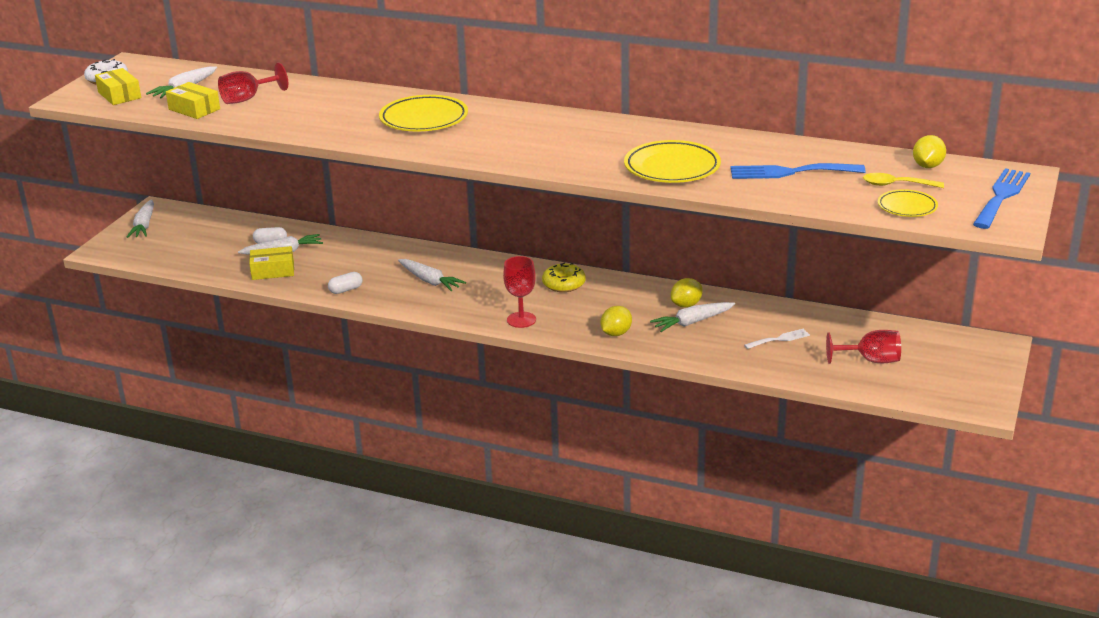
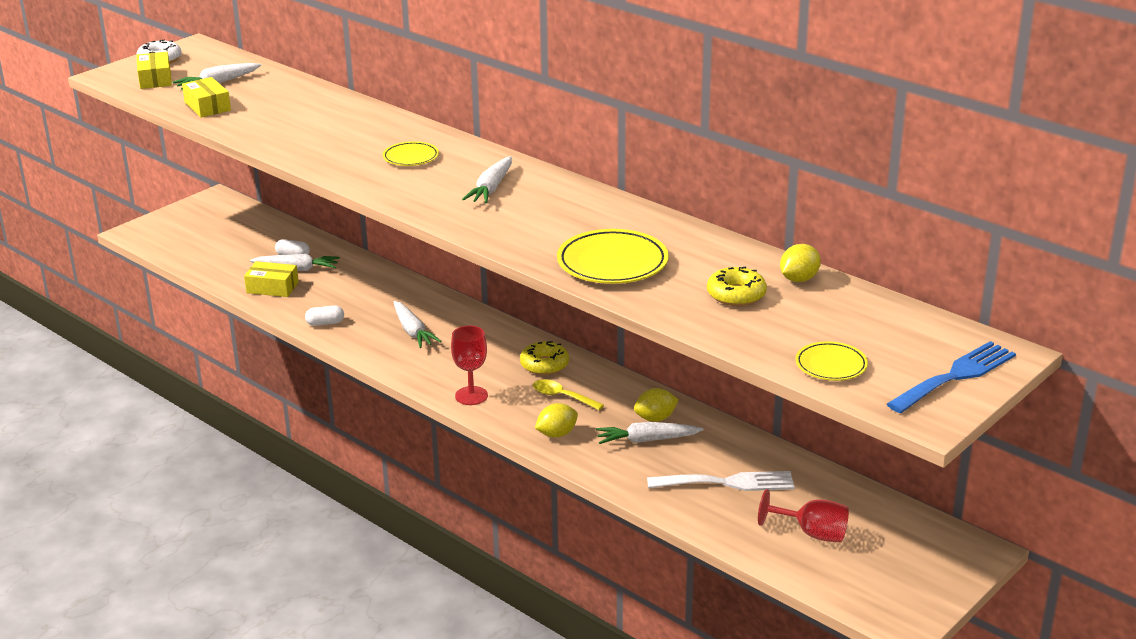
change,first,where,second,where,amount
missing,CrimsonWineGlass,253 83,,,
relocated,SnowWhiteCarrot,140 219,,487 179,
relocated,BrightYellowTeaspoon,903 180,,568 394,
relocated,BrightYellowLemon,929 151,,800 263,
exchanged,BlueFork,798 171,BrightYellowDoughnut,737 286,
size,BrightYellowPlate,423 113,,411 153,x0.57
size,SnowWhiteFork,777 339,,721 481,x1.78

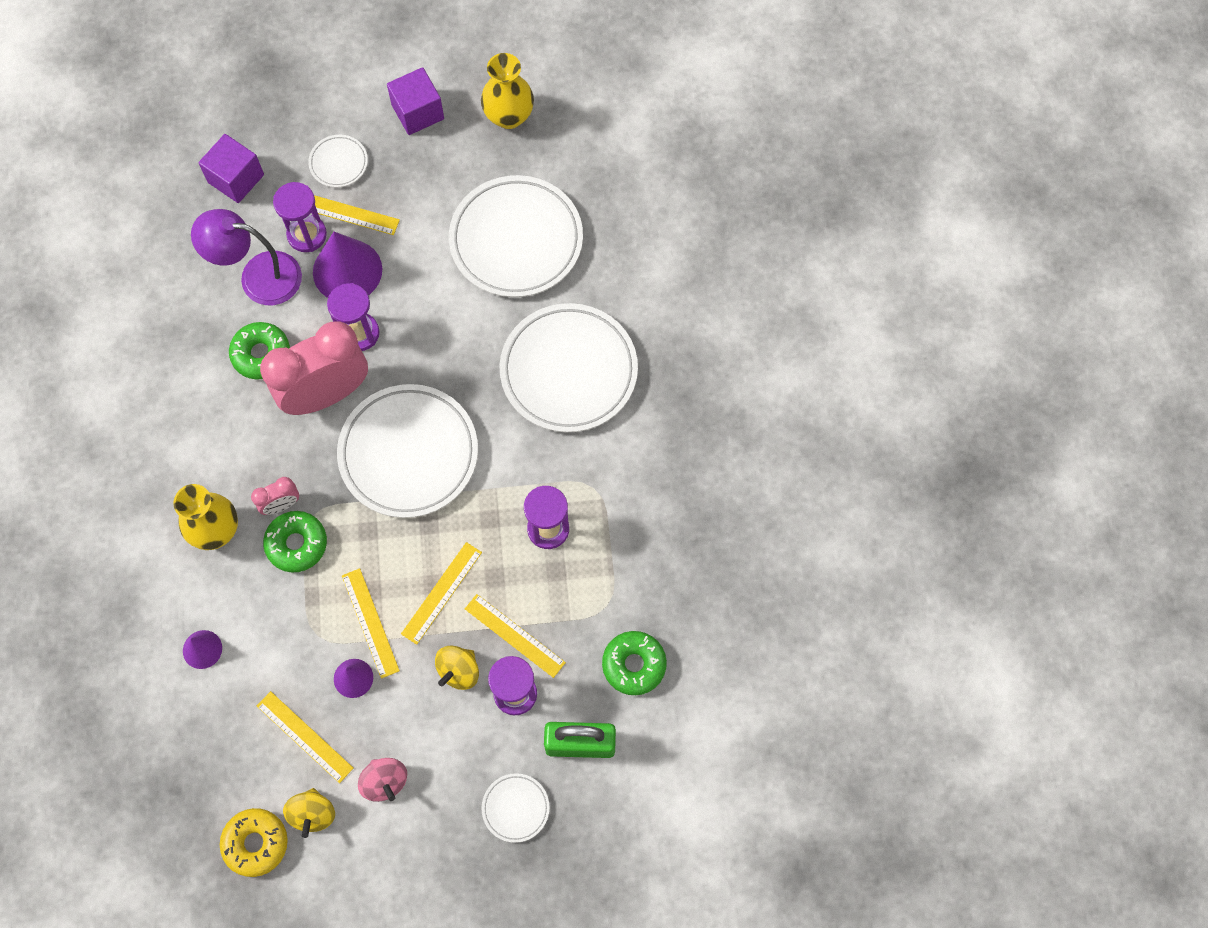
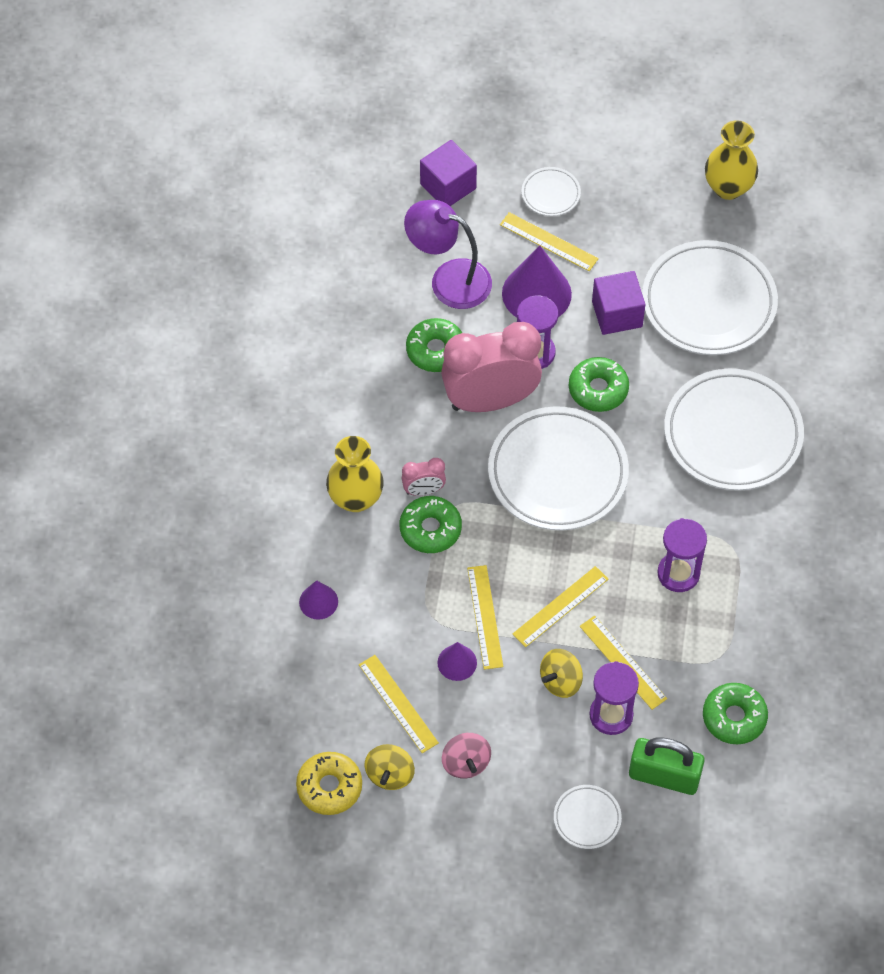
change,first,where,second,where,amount
missing,PurpleSandglass,300 217,,,
appeared,,,GreenDoughnut,599 384,
relocated,PurpleBlock,415 101,,618 303,

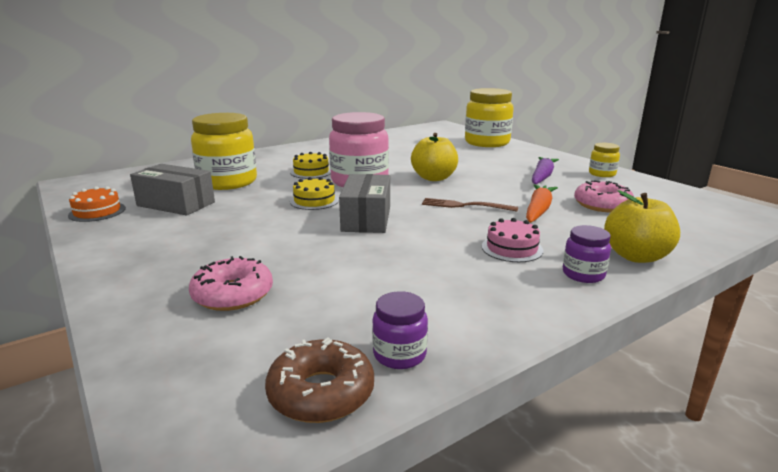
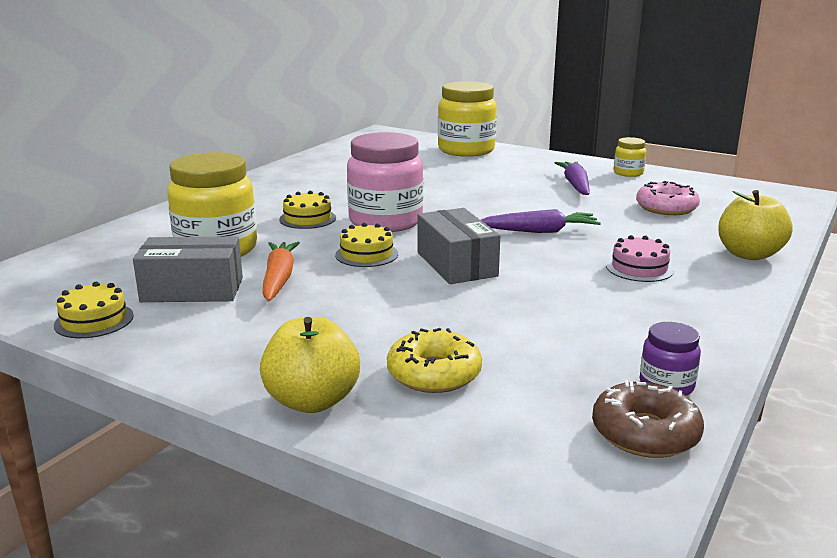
change,first,where,second,where,amount
missing,PurpleJar,587 254,,,
relocated,BrightYellowApple,434 157,,310 365,
relocated,BrightOrangeCarrot,542 203,,281 271,
exchanged,BrownFork,470 205,PurpleCarrot,541 221,
colour,BrightOrangeCake,97 204,BrightYellowCake,94 310,
colour,RosePinkDoughnut,231 283,BrightYellowDoughnut,434 360,

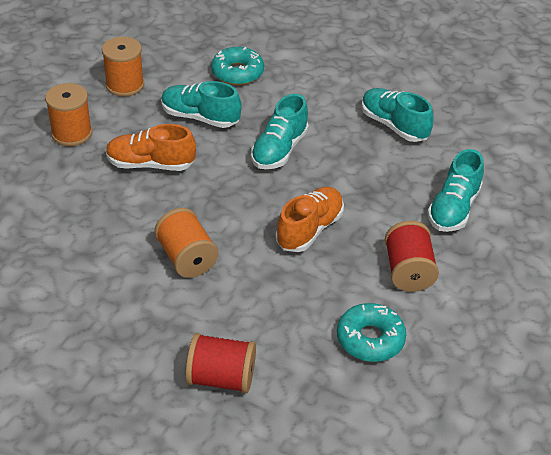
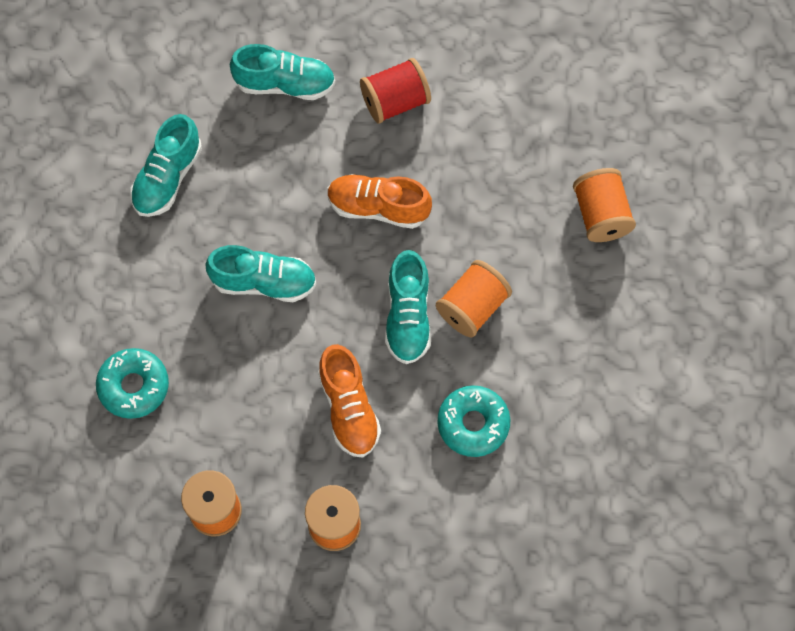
change,first,where,second,where,amount
relocated,AquaSneaker,201 104,,408 307,
relocated,AquaDoughnut,371 332,,474 421,
colour,CrimsonReelOfThread,221 363,BrightOrangeReelOfThread,604 205,

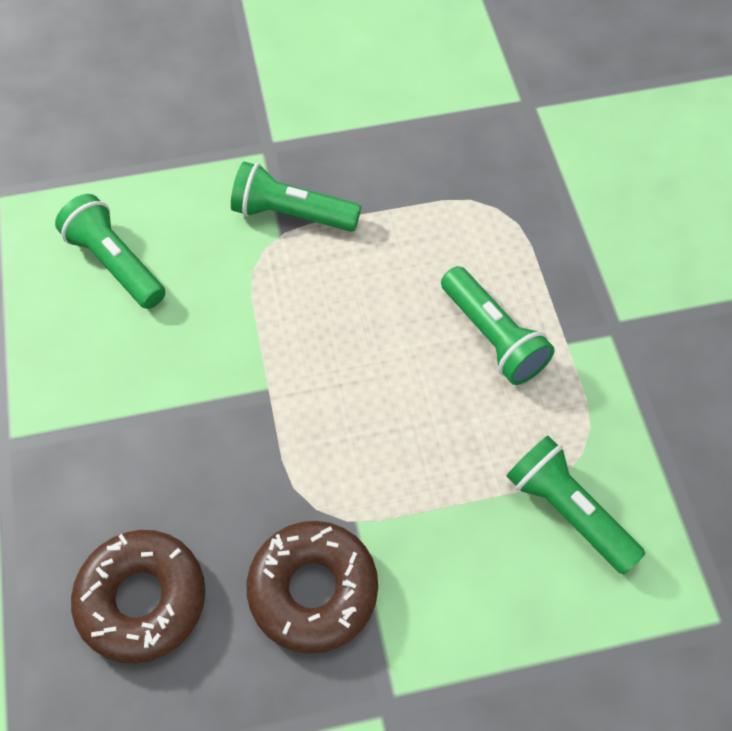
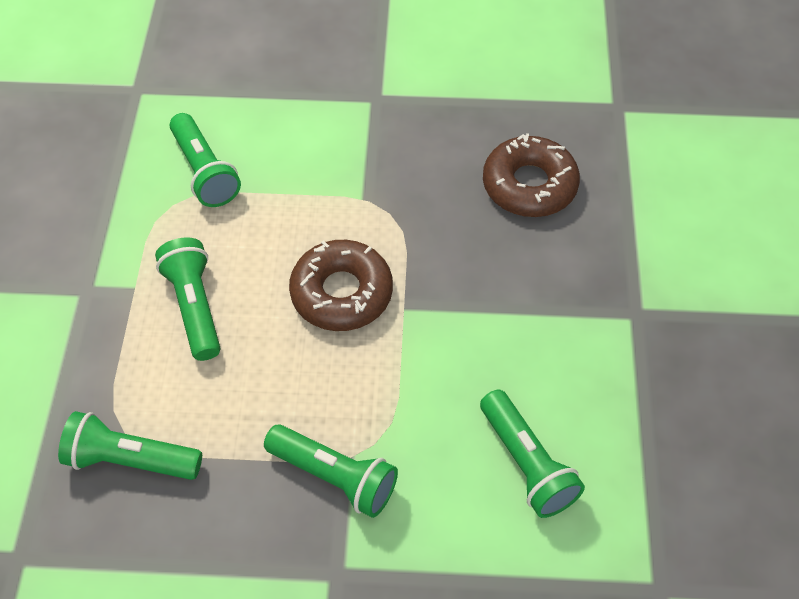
change,first,where,second,where,amount
appeared,,,GreenTorch,130 445,
relocated,BrownDoughnut,312 587,,341 285,

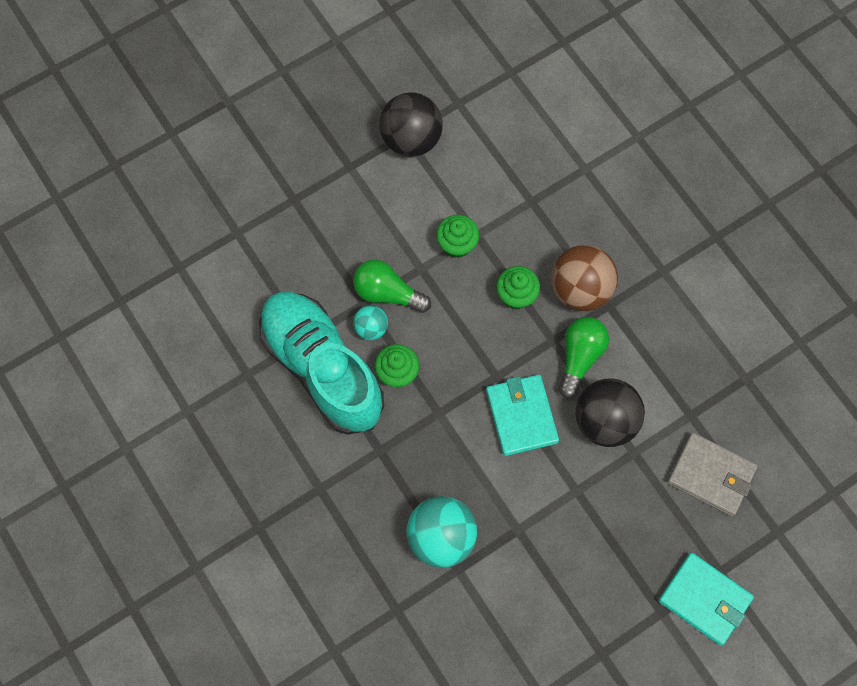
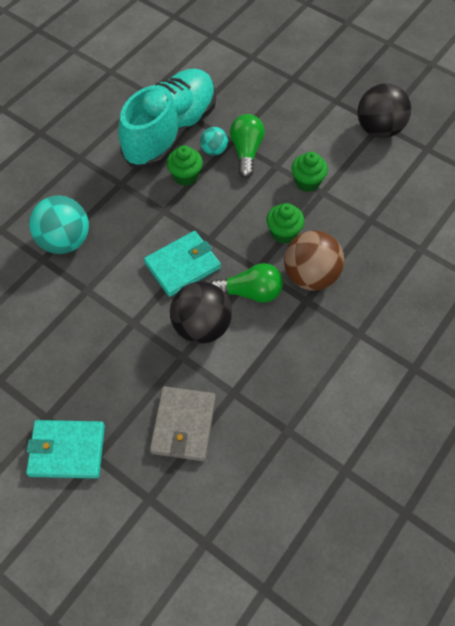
change,first,where,second,where,amount
spun,AquaCardWallet,706 599,,65 449,75 degrees clockwise

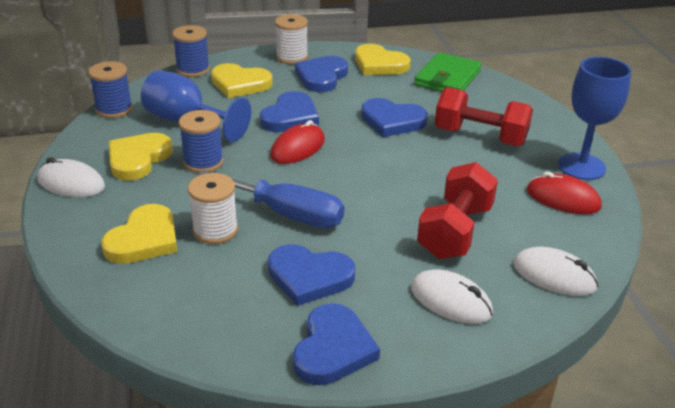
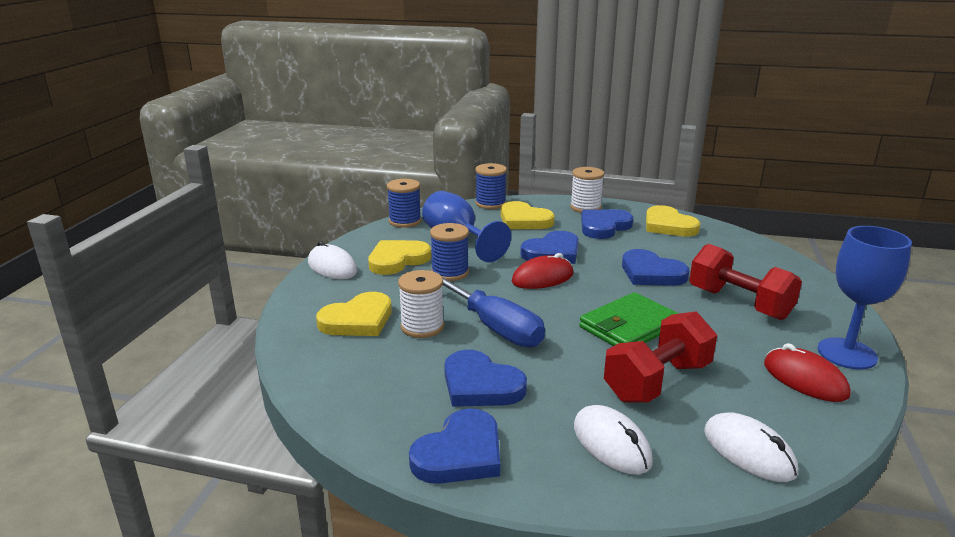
change,first,where,second,where,amount
relocated,GreenCardWallet,448 72,,629 319,

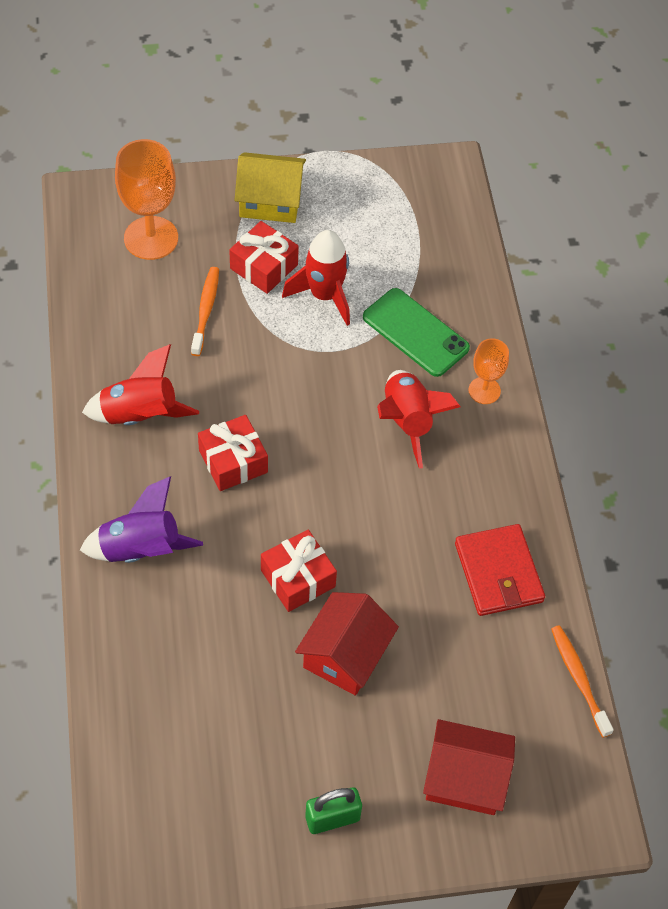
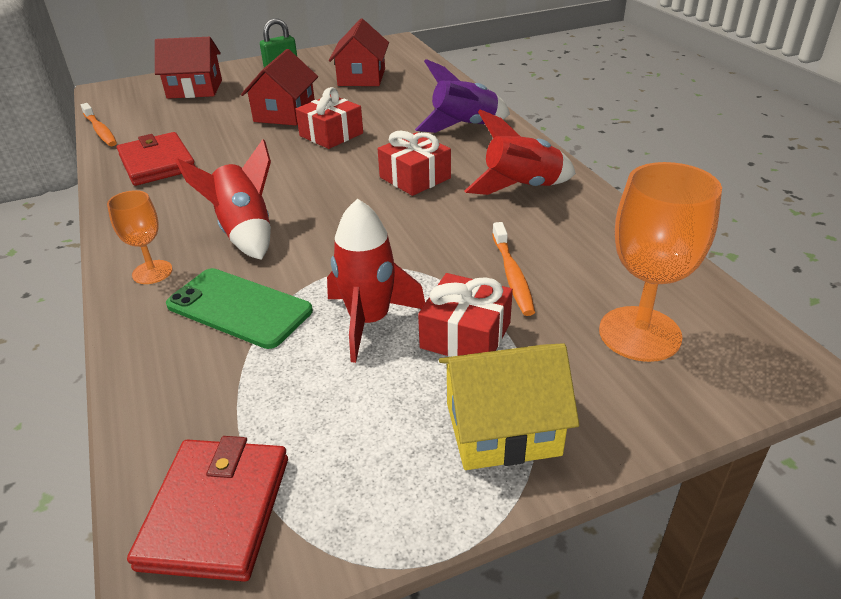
change,first,where,second,where,amount
appeared,,,CrimsonCardWallet,207 509,
appeared,,,CrimsonCottage,359 52,

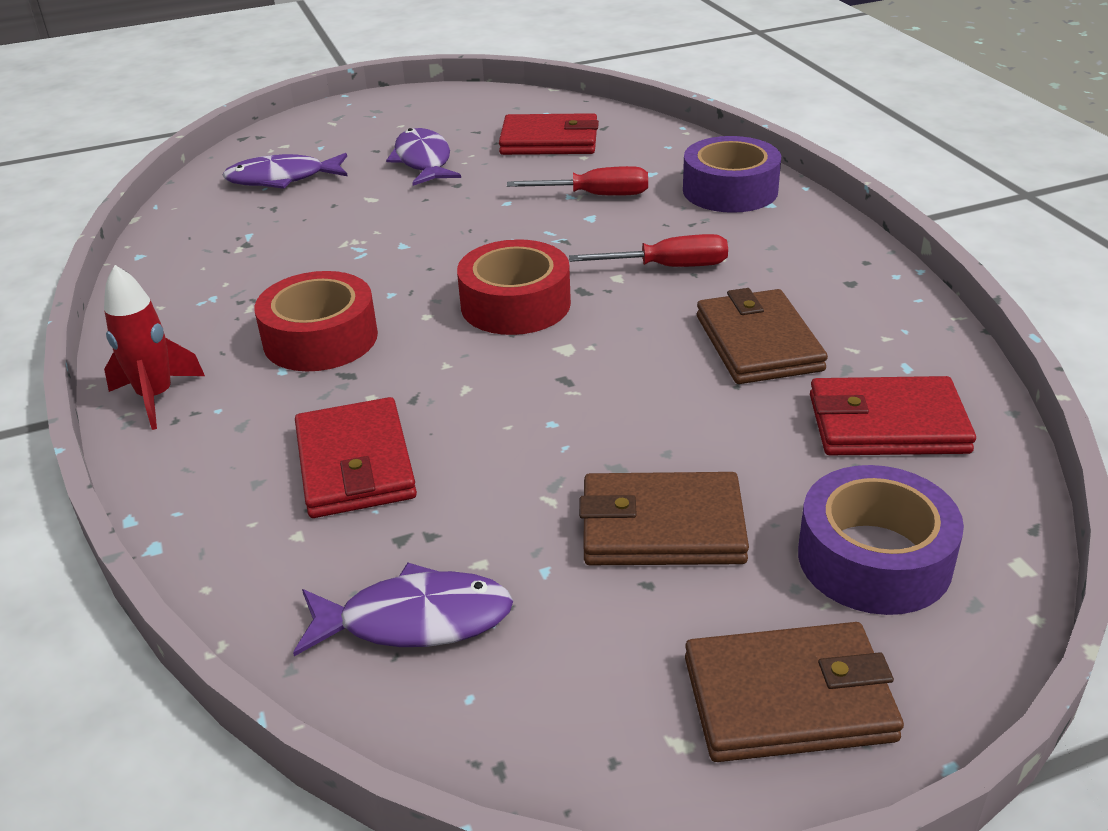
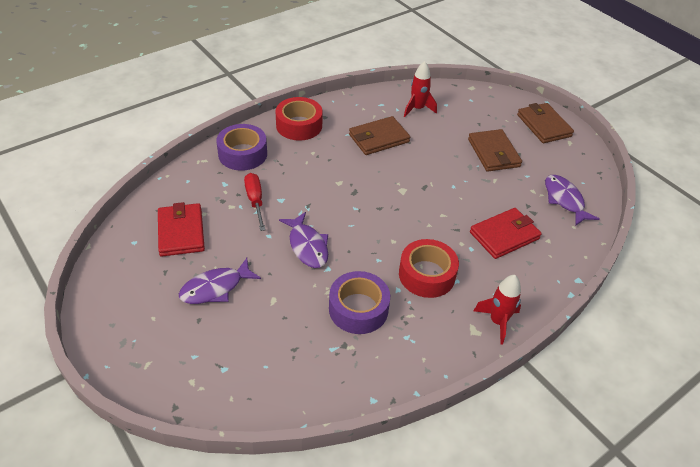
change,first,where,second,where,amount
missing,CrimsonHandScrewdriver,648 250,,,
relocated,PurpleFishFigure,285 171,,303 240,
relocated,CrimsonTape,514 287,,299 119,
relocated,PurpleTape,881 540,,359 302,
exchanged,CrimsonCardWallet,893 415,CrimsonRocket,420 89,

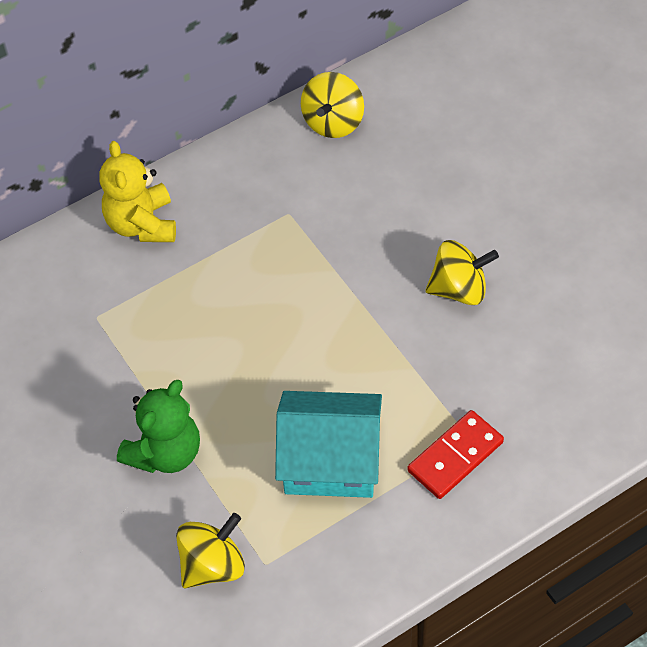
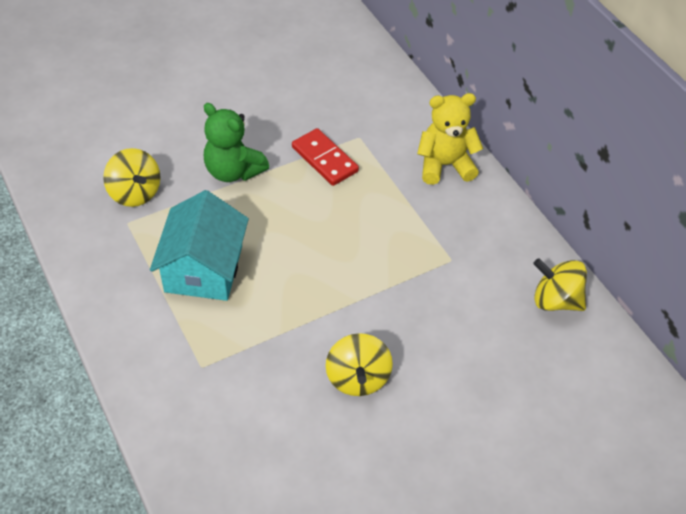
change,first,where,second,where,amount
relocated,CrimsonDominoTile,455 454,,325 157,

